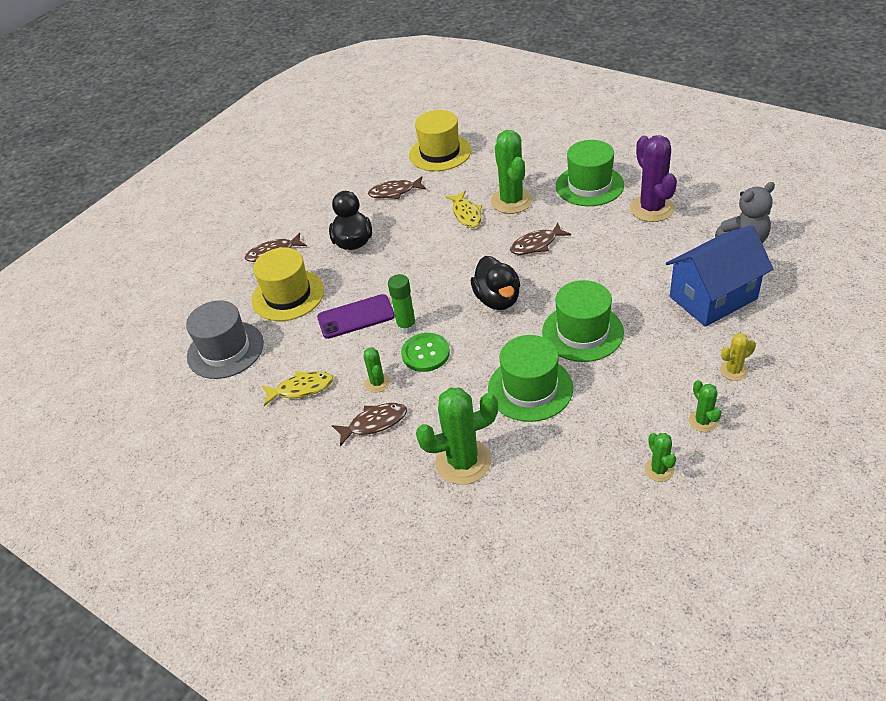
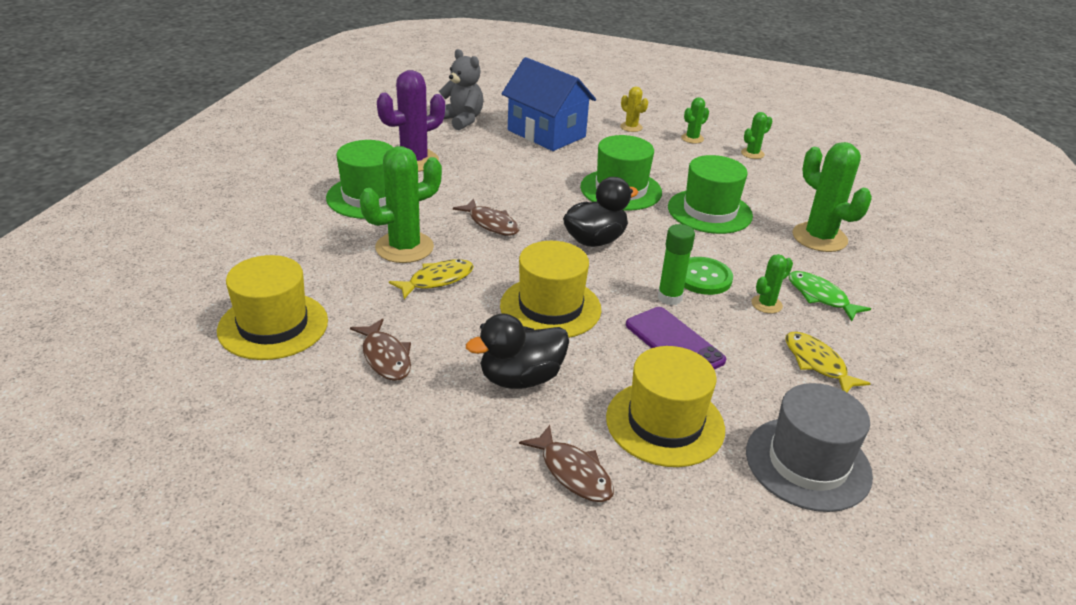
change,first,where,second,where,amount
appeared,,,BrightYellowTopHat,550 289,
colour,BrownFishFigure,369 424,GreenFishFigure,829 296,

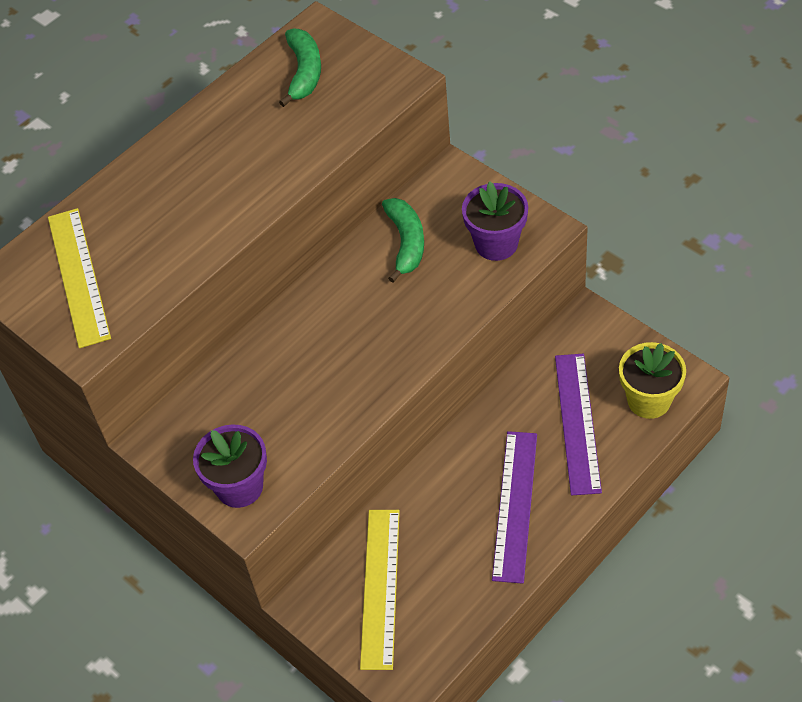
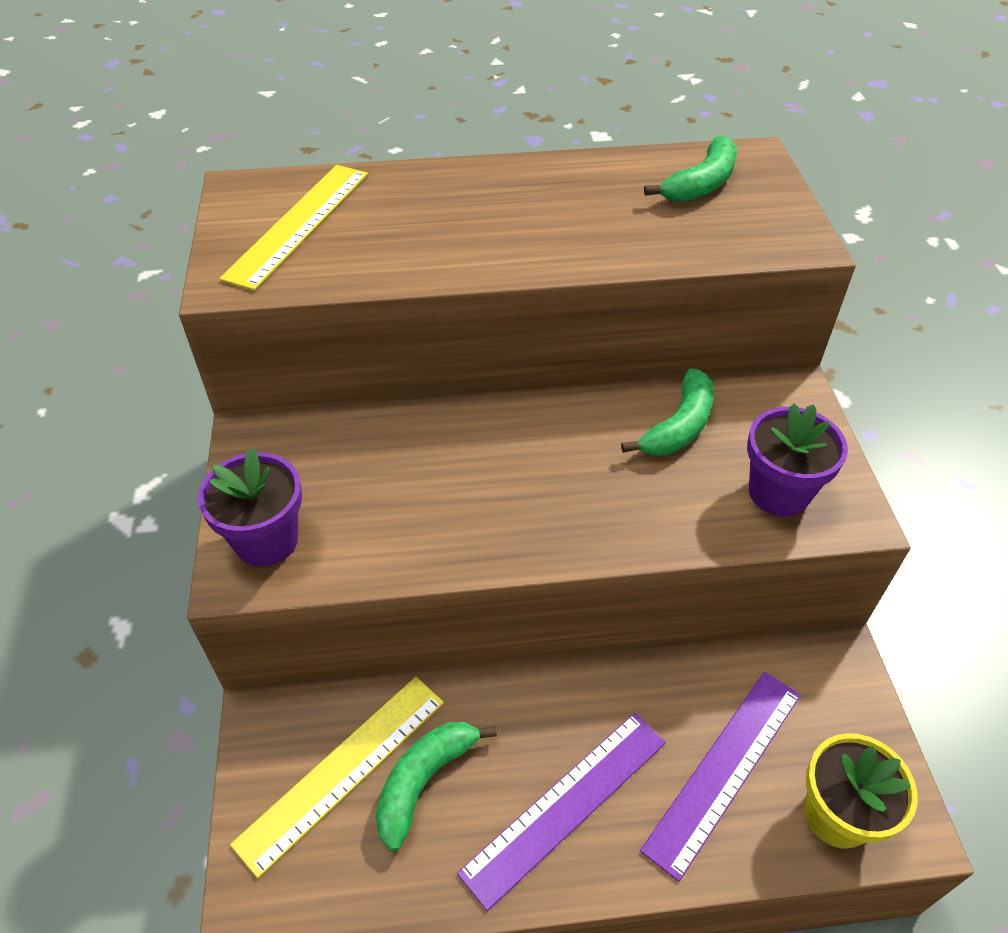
change,first,where,second,where,amount
appeared,,,GreenBananaFruit,436 786,

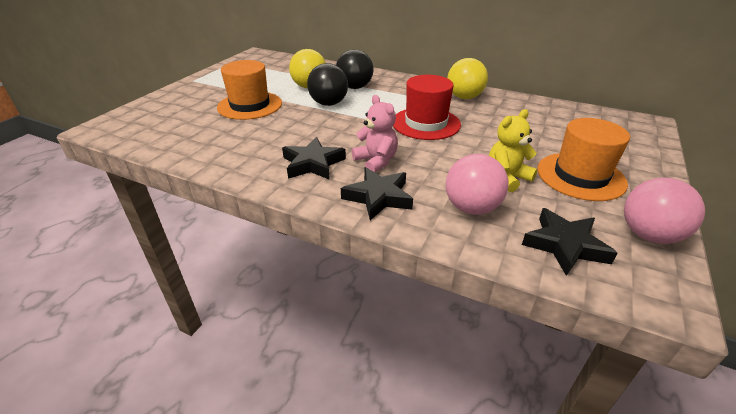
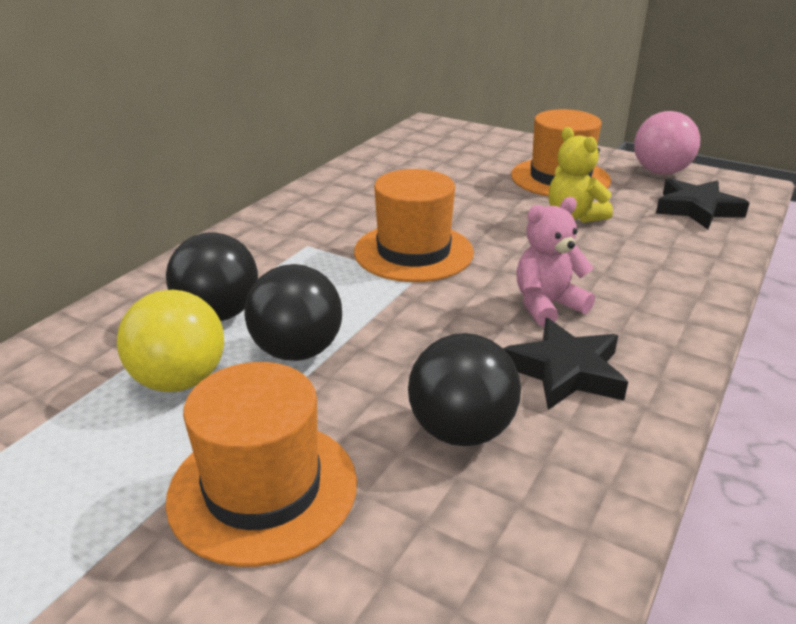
change,first,where,second,where,amount
missing,JetBlackStarShape,377 193,,,
missing,RosePinkPlayBall,477 184,,,
missing,BrightYellowPlayBall,467 78,,,
appeared,,,JetBlackPlayBall,464 389,
colour,CrimsonTopHat,427 107,BrightOrangeTopHat,414 225,

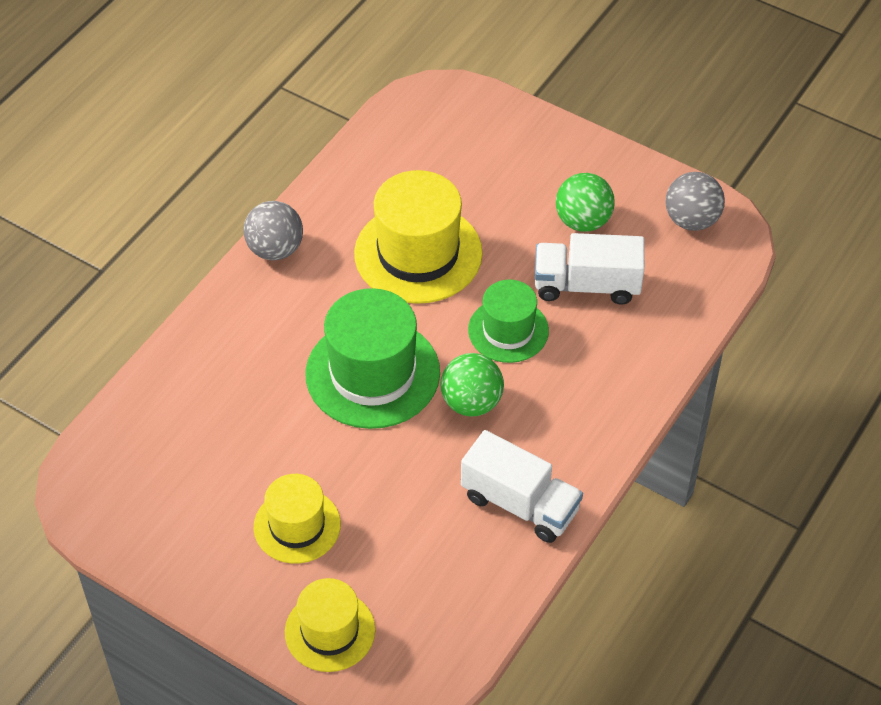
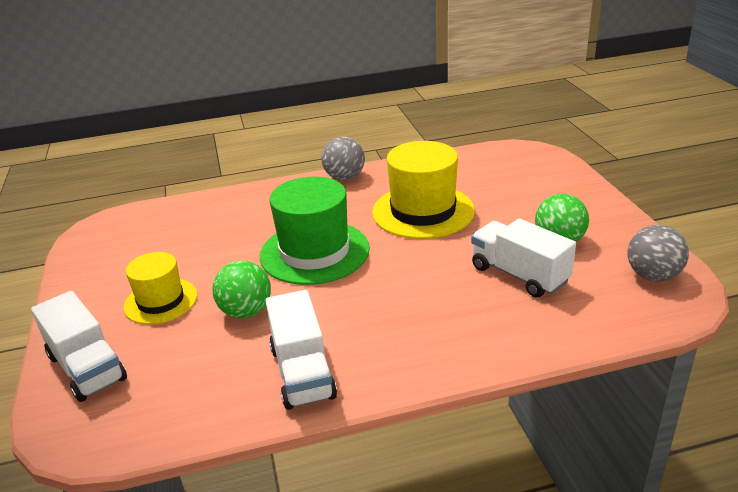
change,first,where,second,where,amount
missing,GreenTopHat,508 321,,,
relocated,GreenPlayBall,472 385,,241 289,
exchanged,BrightYellowTopHat,330 625,SnowWhiteLorry,79 346,

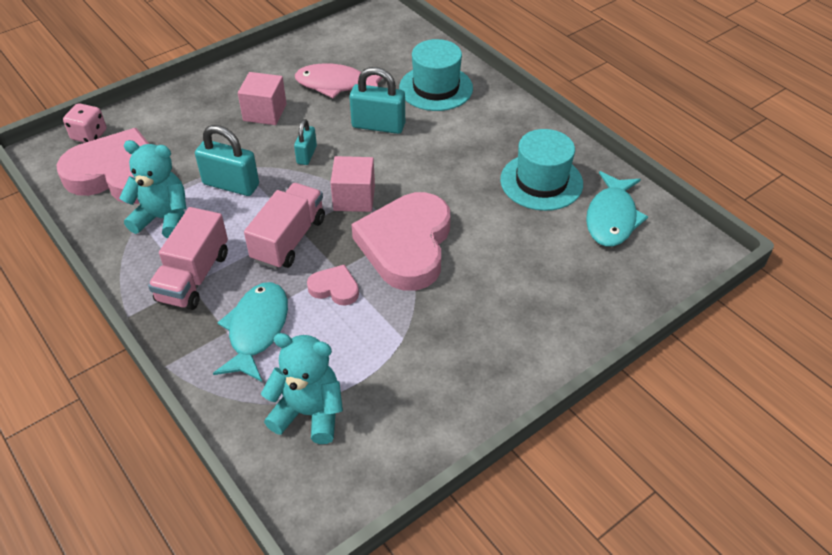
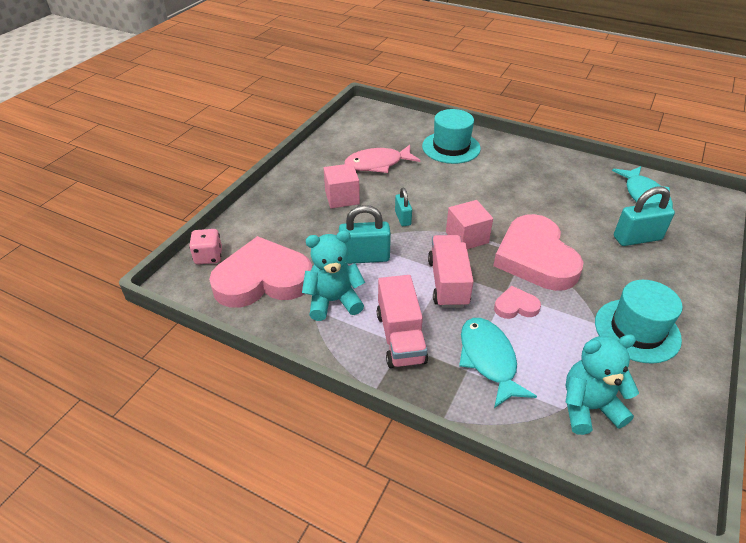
change,first,where,second,where,amount
relocated,AquaLock,377 100,,644 216,
relocated,AquaTopHat,541 170,,639 322,

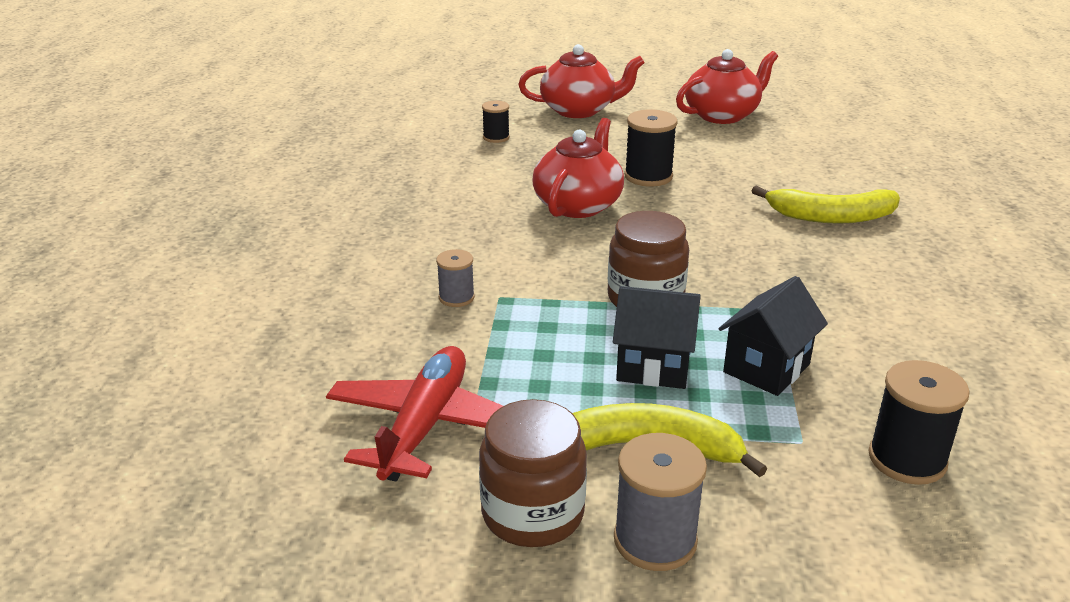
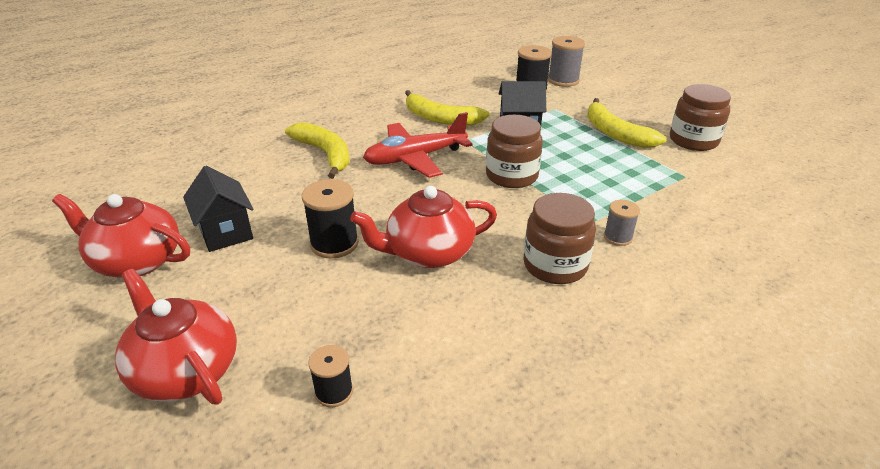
change,first,where,second,where,amount
appeared,,,BrightYellowBananaFruit,447 108,
appeared,,,BrownJar,560 238,
relocated,CrimsonToyPlane,414 413,,418 145,
relocated,JetBlackCottage,657 337,,218 209,
relocated,GrayReelOfThread,660 502,,566 61,

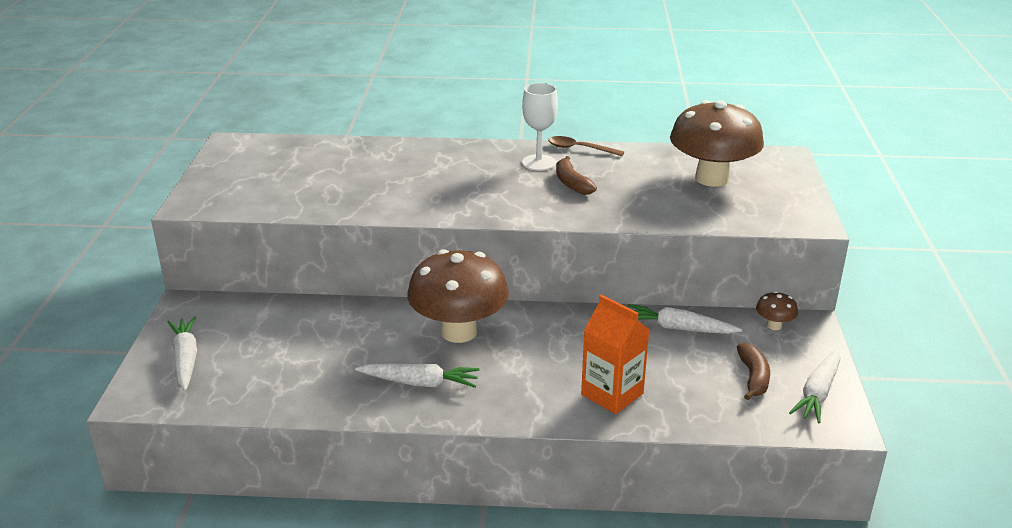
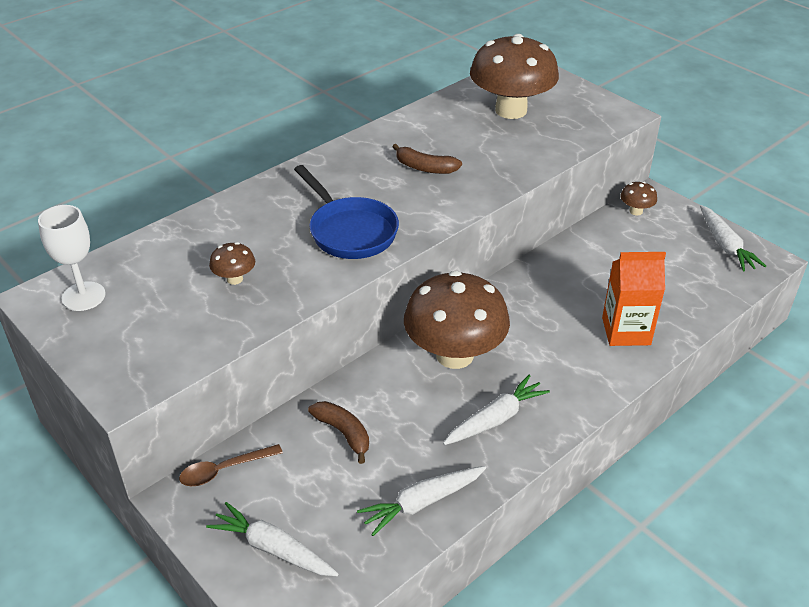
change,first,where,second,where,amount
appeared,,,BrownFungus,232 263,
appeared,,,BlueFryingPan,346 212,
relocated,SnowWhiteWineGlass,540 127,,72 258,
relocated,BrownTeaspoon,586 146,,231 465,
relocated,SnowWhiteCarrot,685 319,,421 501,
relocated,BrownBananaFruit,753 371,,338 432,

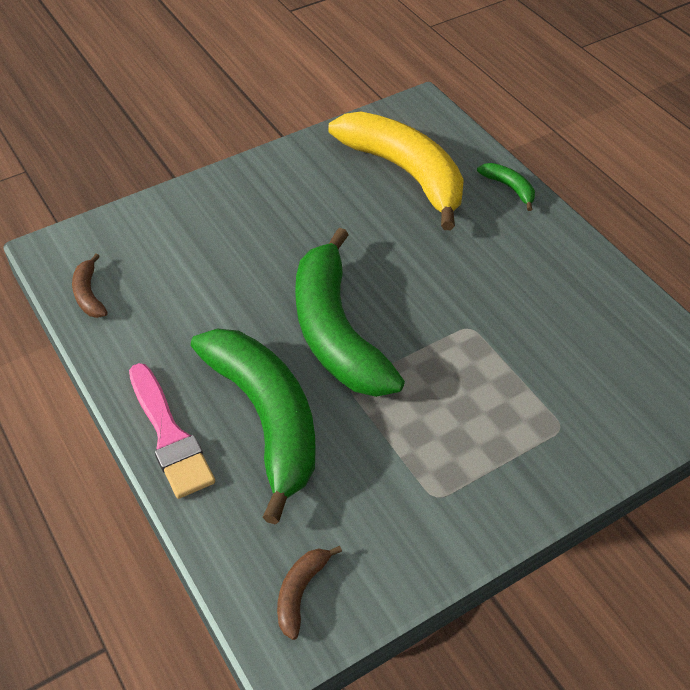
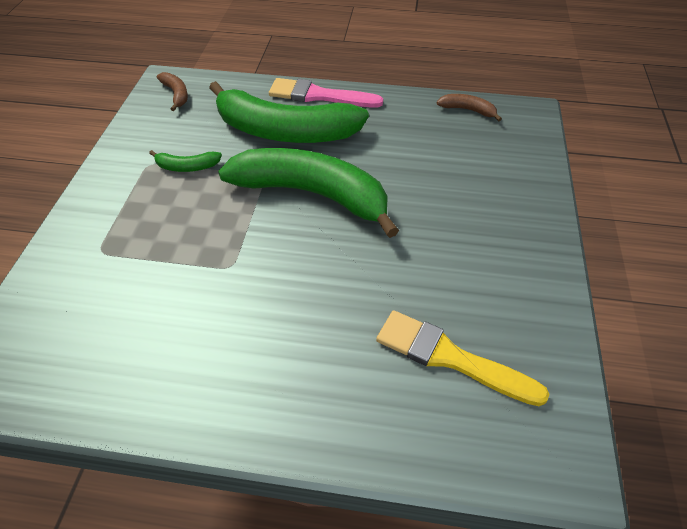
change,first,where,second,where,amount
relocated,GreenBananaFruit,506 187,,185 161,
exchanged,BrightYellowBananaFruit,396 170,BrightYellowBrush,463 358,

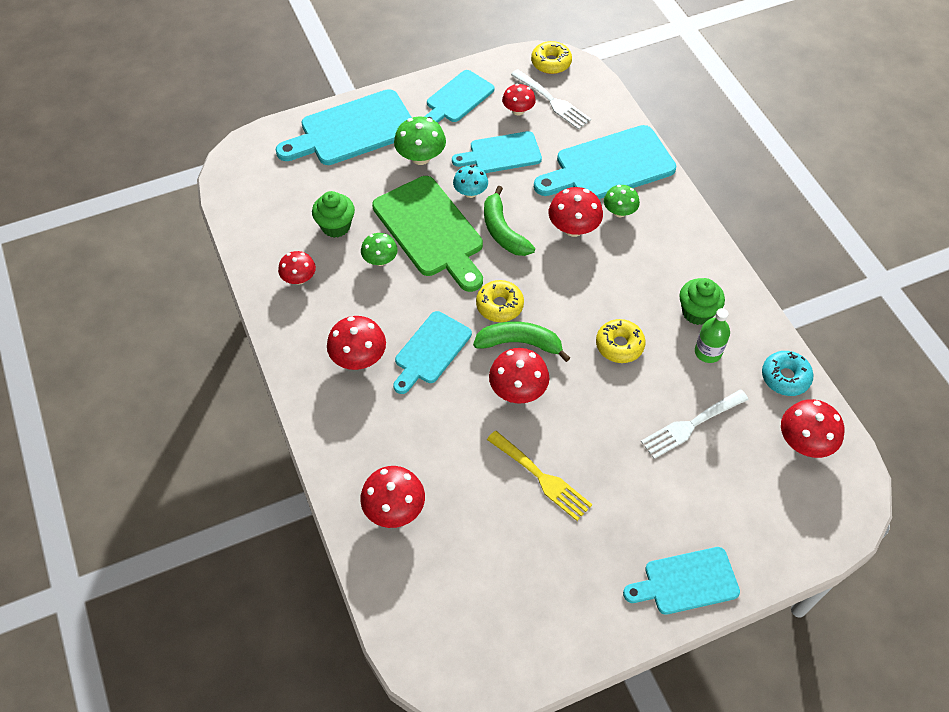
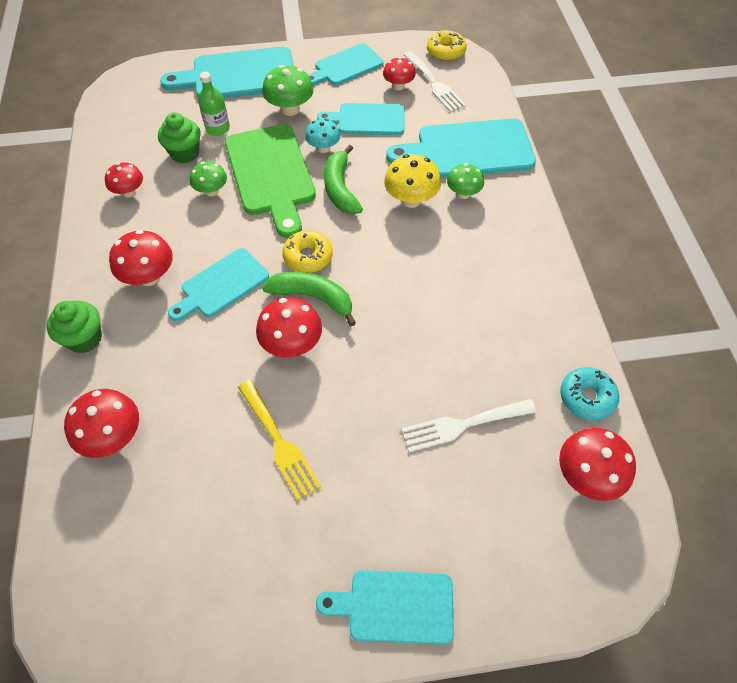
change,first,where,second,where,amount
missing,BrightYellowDoughnut,621 341,,,
relocated,GreenFairyCake,702 301,,74 327,
relocated,GreenBottle,712 335,,214 104,
colour,CrimsonFungus,576 212,BrightYellowFungus,412 181,

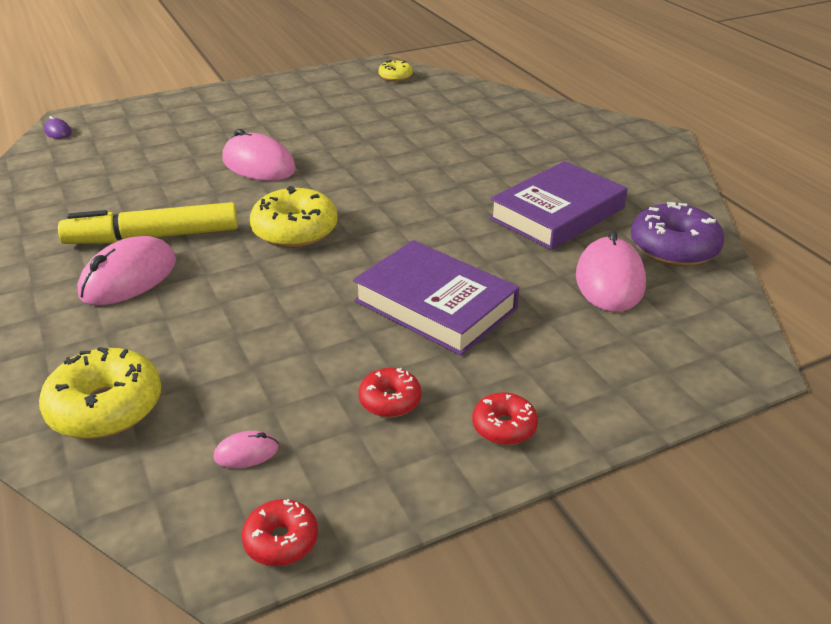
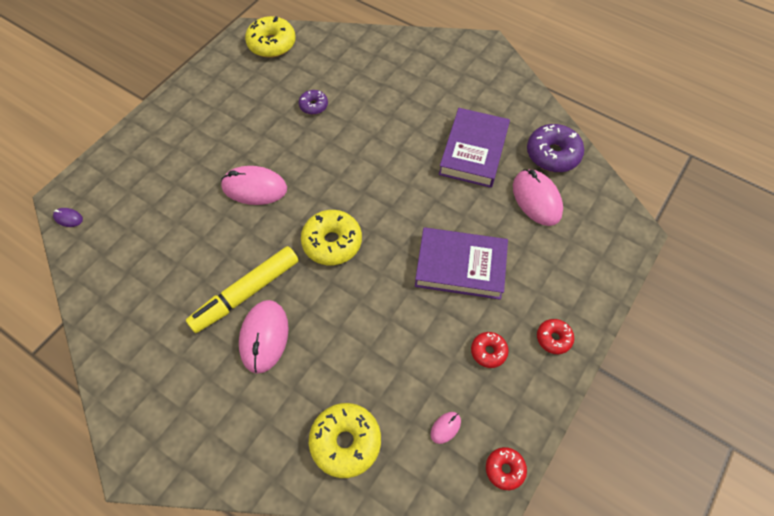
change,first,where,second,where,amount
appeared,,,PurpleDoughnut,313 102,
size,BrightYellowDoughnut,395 71,,270 37,x1.80

